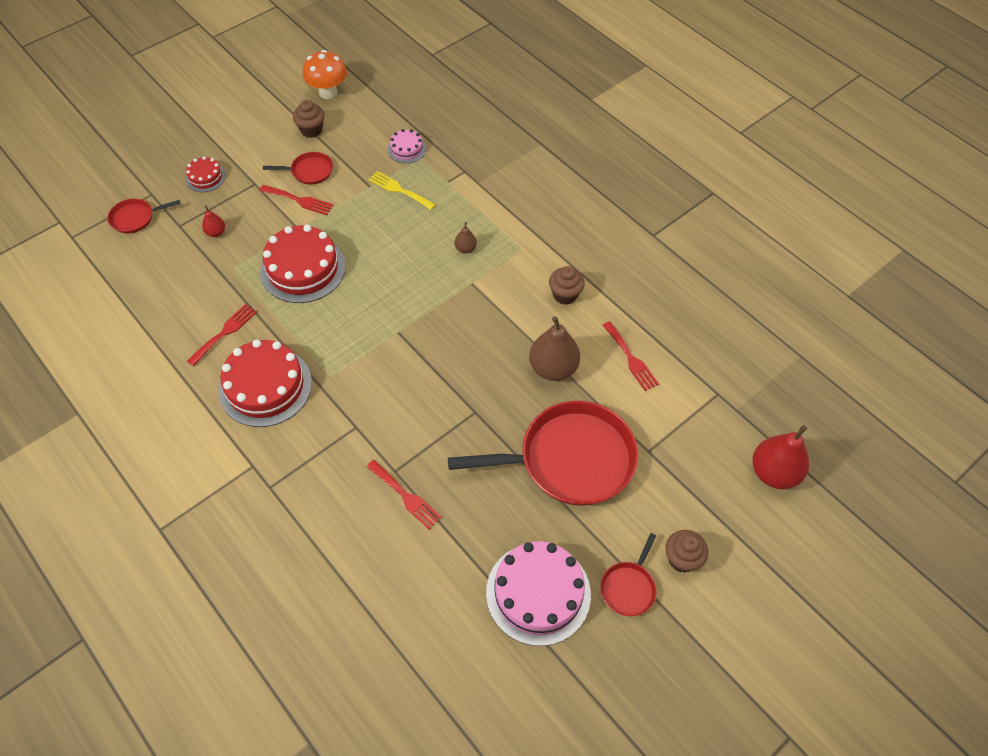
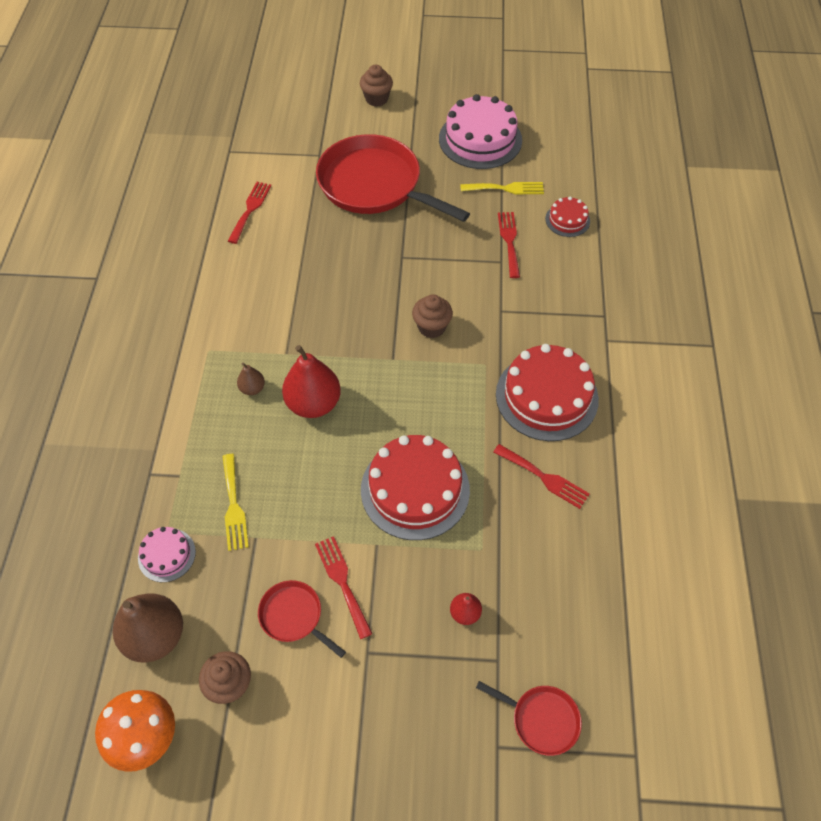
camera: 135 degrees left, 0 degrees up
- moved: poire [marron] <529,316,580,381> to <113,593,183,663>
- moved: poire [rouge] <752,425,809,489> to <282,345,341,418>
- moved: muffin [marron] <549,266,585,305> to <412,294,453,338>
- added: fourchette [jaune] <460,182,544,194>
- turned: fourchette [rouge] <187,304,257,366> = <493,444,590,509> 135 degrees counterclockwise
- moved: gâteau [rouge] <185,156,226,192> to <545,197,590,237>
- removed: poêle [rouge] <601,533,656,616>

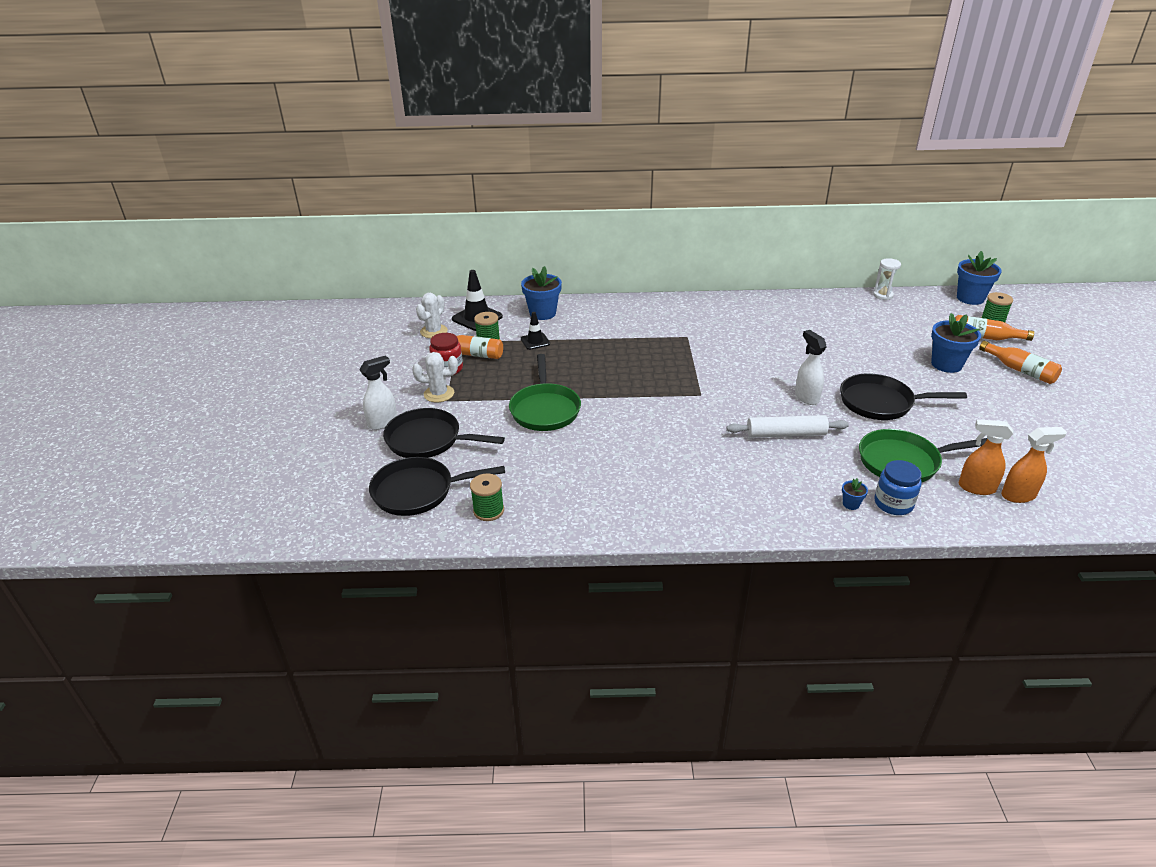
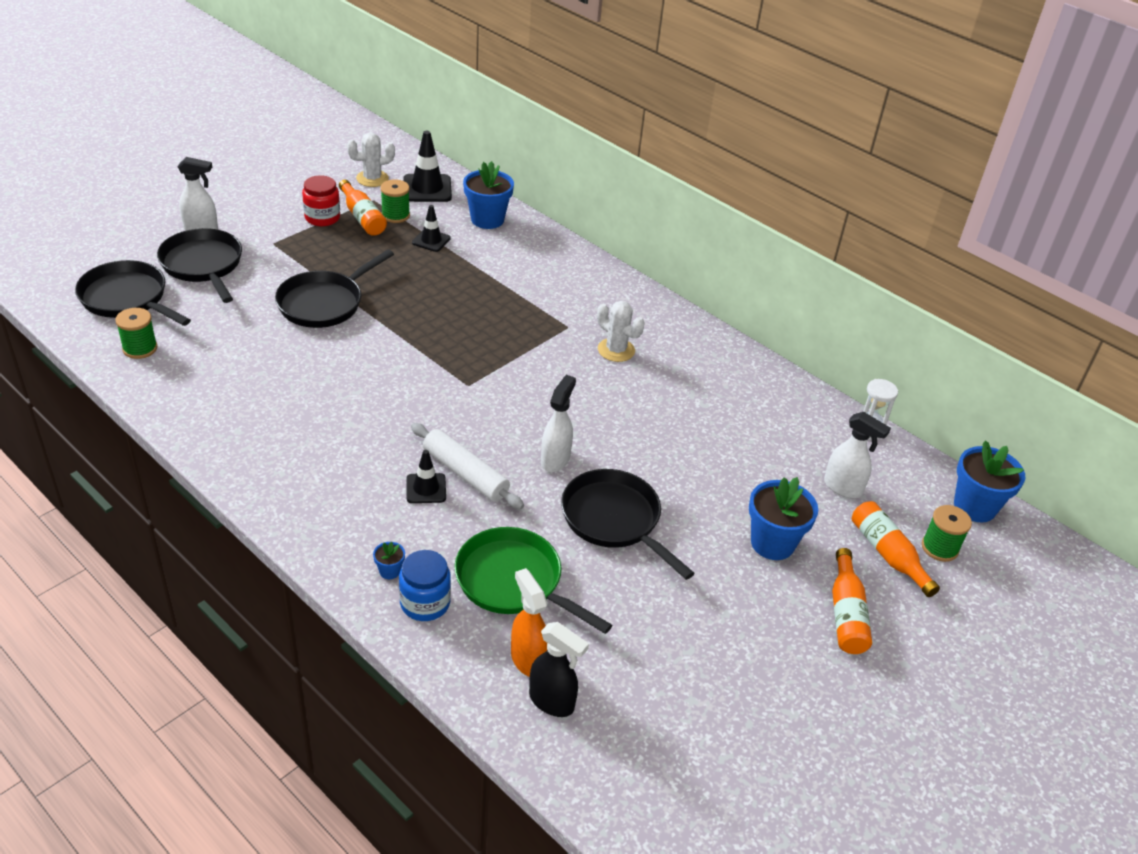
camera: 40 degrees right, 5 degrees up
- recoloured: poêle [vert] <509,354,581,431> to poêle [noir] <275,250,394,328>
- added: cône de chantier [noir] <407,450,446,503>
- recoloured: vaporisateur [orange] <1001,427,1067,503> to vaporisateur [noir] <529,622,589,717>
- moved: cactus [blanc] <412,352,458,402> to <597,301,645,362>
- added: vaporisateur [blanc] <824,412,891,498>

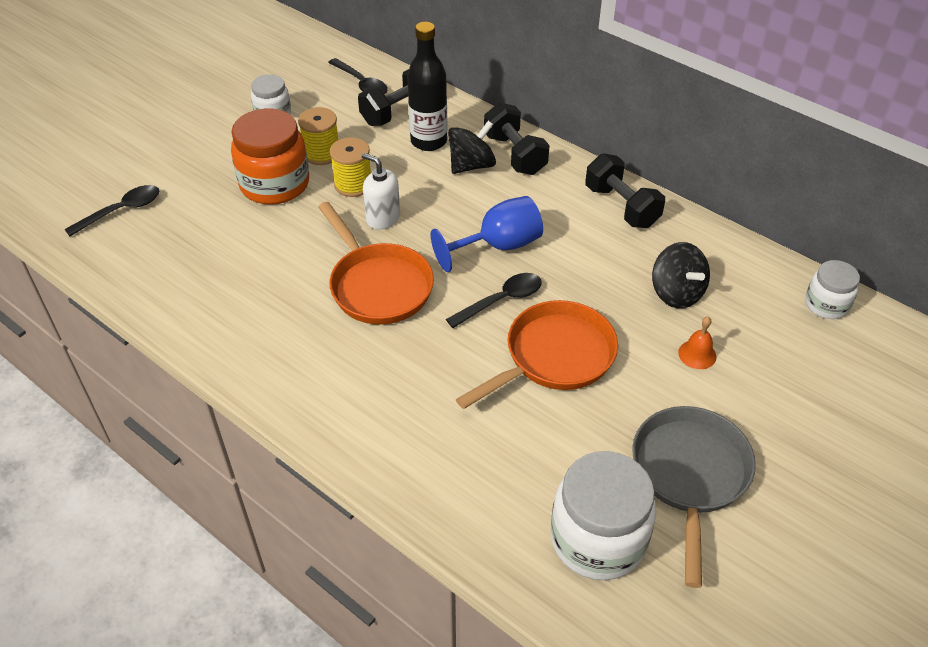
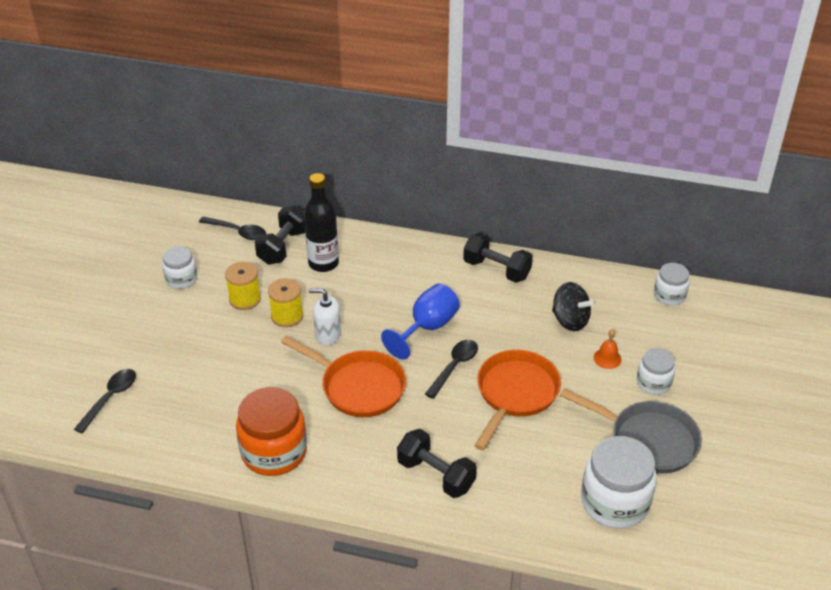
camera: 25 degrees left, 5 degrees down
- moved: bocal [orange] <231,108,309,205> to <236,387,307,476>
- moved: haltère [noir] <484,102,550,175> to <397,429,477,498>
- turned: poêle [gris] <632,406,756,588> = <560,388,702,474> 135 degrees clockwise
- added: bocal [blanc] <637,348,675,395>
- removed: toupie [noir] <448,121,496,174>

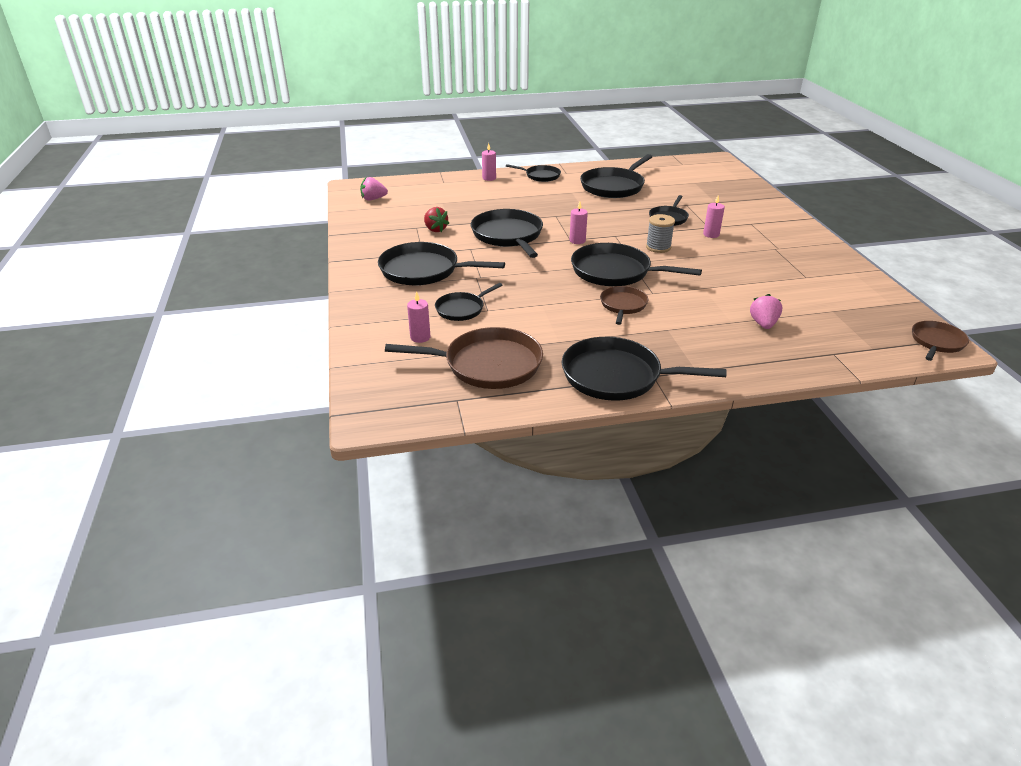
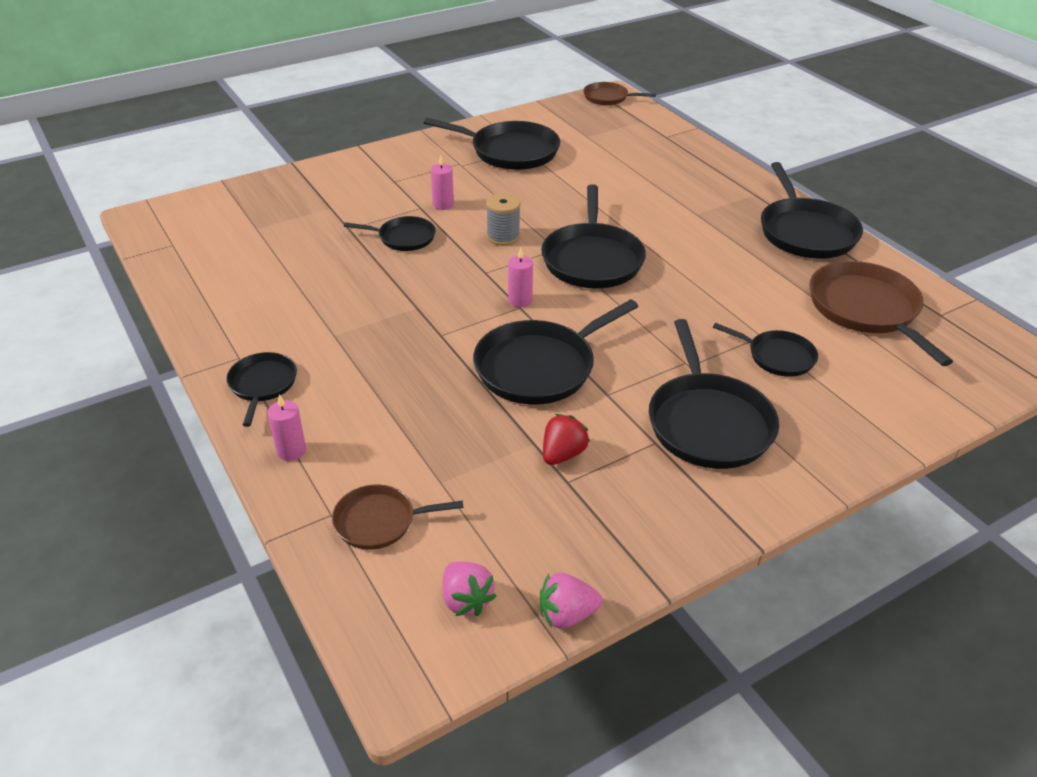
camera: 110 degrees left, 5 degrees up
- moved: poêle [marron] <600,286,648,325> to <332,485,463,550>
- moved: poêle [noir] <580,154,652,198> to <424,118,560,170>
- moved: fraise [rose] <750,294,782,329> to <540,572,602,629>
- removed: bougie [rose] <407,291,430,343>

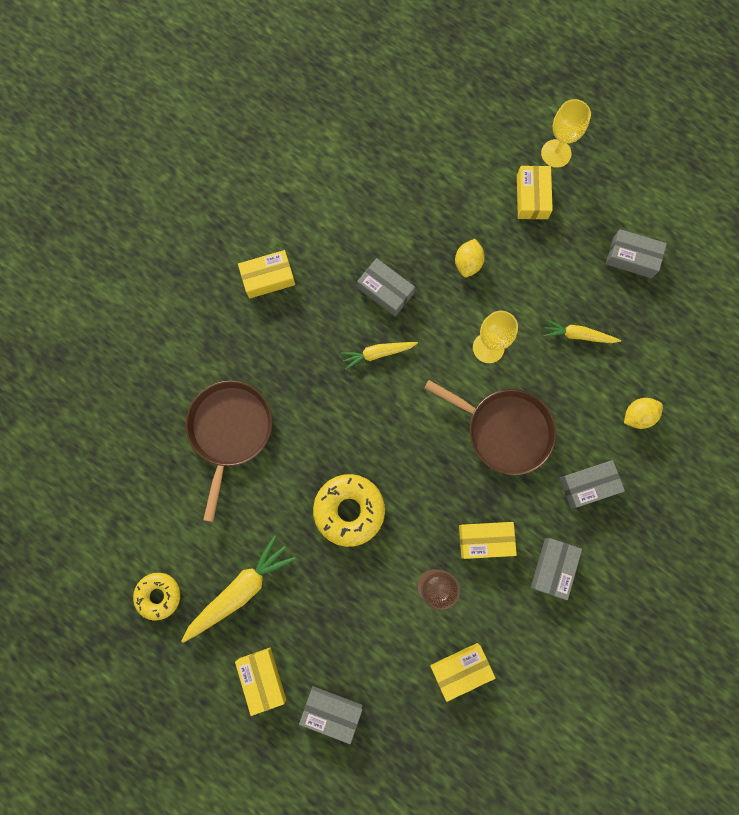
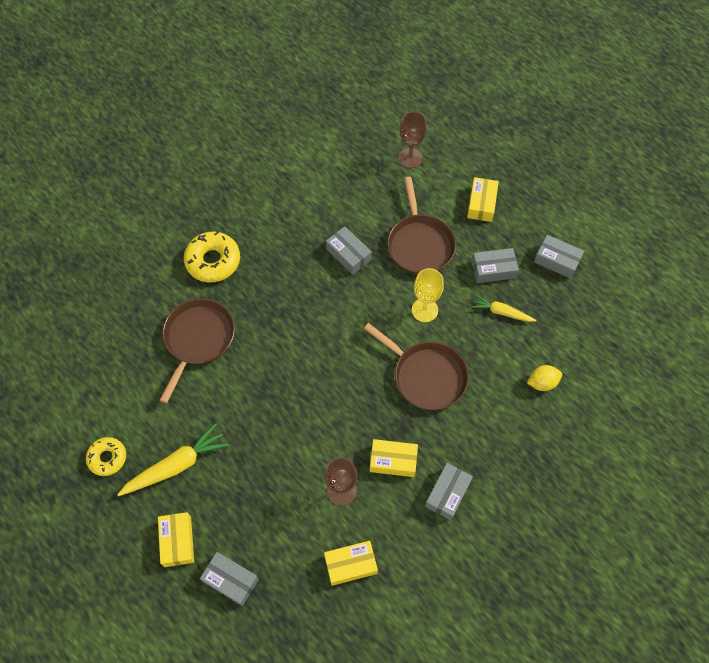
camera: 10 degrees right, 15 degrees down
- moved: beignet [jaune] <313,474,385,547> to <184,231,240,283>
- replaced: citron [jaune] <455,239,485,277> to poêle [marron] <387,177,456,275>
- added: verre à pied [marron] <398,111,427,168>
- moved: boîte [gris] <560,460,625,509> to <472,248,519,283>
- removed: boîte [jaune] <238,250,295,299>
- removed: carotte [jaune] <341,342,418,370>
- removed: verre à pied [jaune] <541,99,591,168>

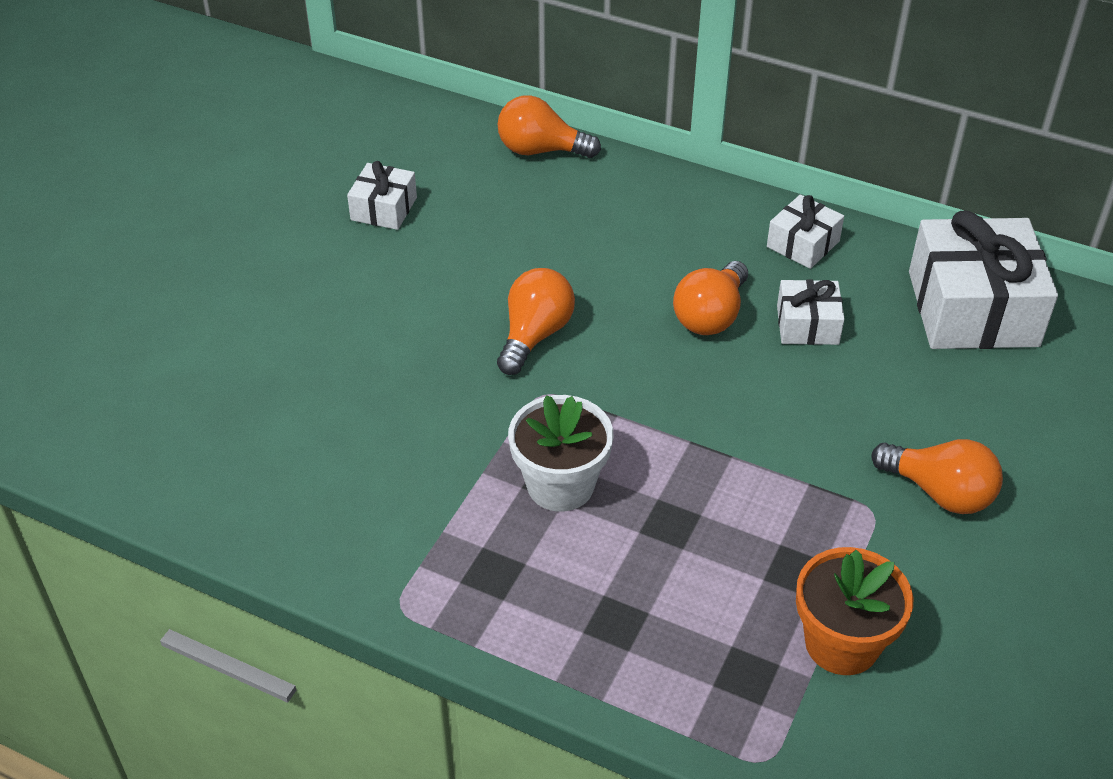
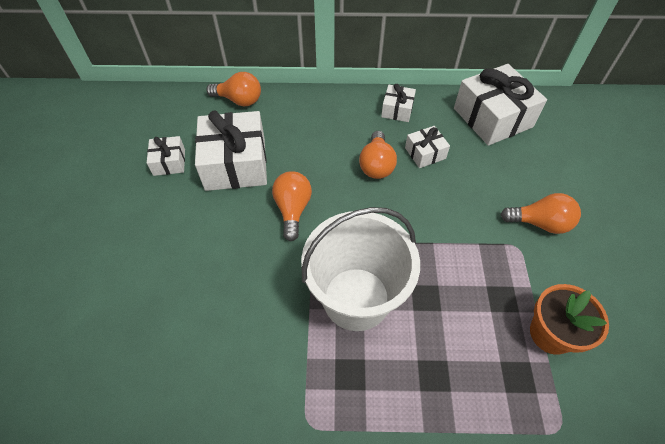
camera: 25 degrees left, 10 degrees up
- added: cadeau [blanc] <195,110,267,191>
- turned: ampoule [orange] <498,95,601,158> = <206,72,261,106> 150 degrees counterclockwise
- replaced: pot de fleurs [blanc] <508,395,614,512> to seau [blanc] <301,207,420,331>

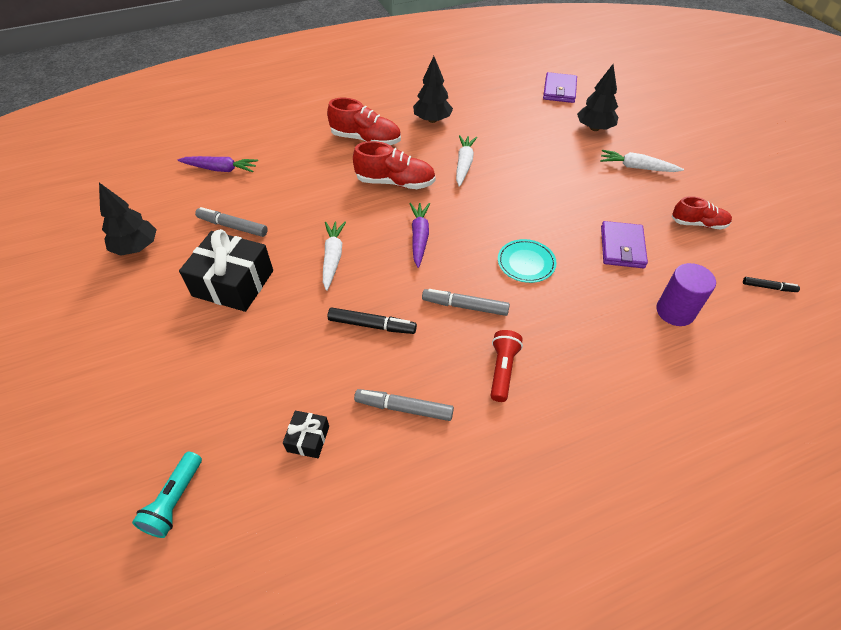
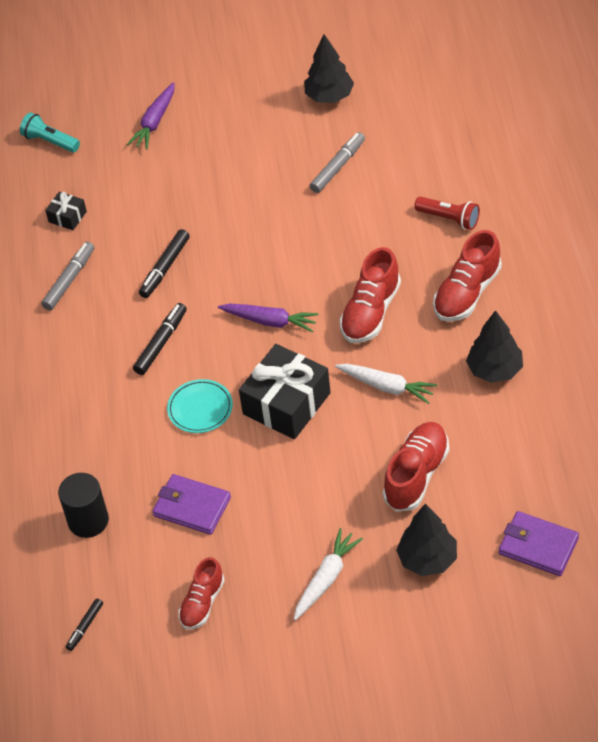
camera: 110 degrees right, 0 degrees up
- recoloured: cylindre [violet] <656,263,716,326> to cylindre [noir] <58,473,109,538>
- moved: carotte [violet] <178,156,258,172> to <127,82,175,149>
- recoloured: feutre [gris] <422,289,510,316> to feutre [noir] <133,303,187,375>
- moved: cadeau [noir] <179,229,273,312> to <239,344,331,439>
- added: chaussure [rouge] <383,422,449,511>
- moved: lampe de poche [rouge] <490,330,523,402> to <414,197,480,230>
- removed: carotte [blanc] <323,222,346,291>

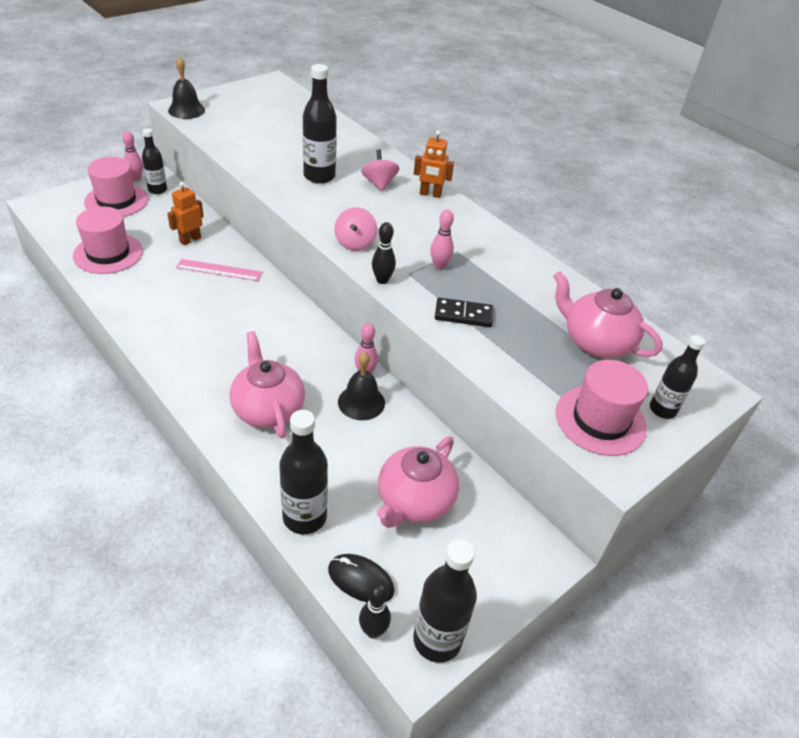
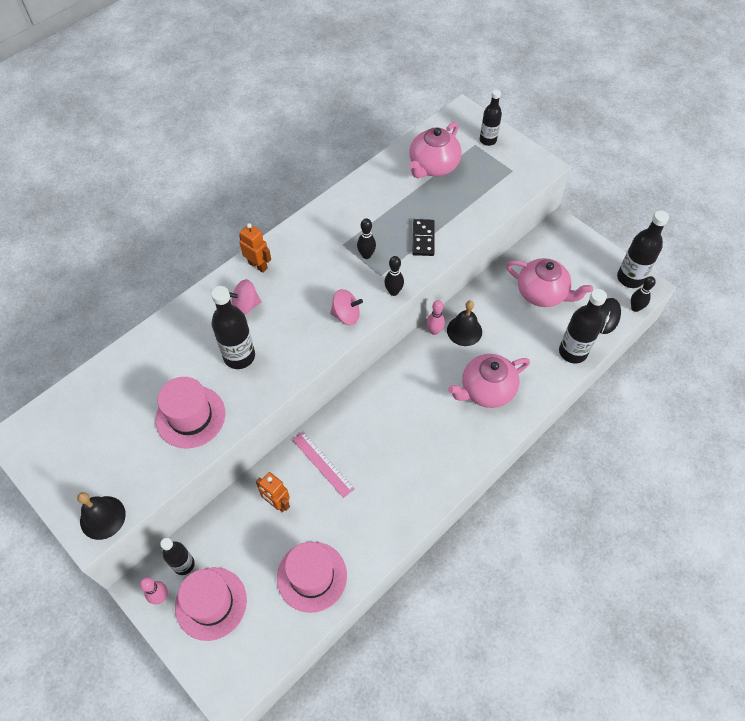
camera: 90 degrees left, 15 degrees up
- moved: chapeau [rose] <556,360,648,456> to <156,377,225,449>
- turned: robot [orange] <414,130,454,198> = <239,223,271,273> 60 degrees counterclockwise
- turned: règle [rose] <176,259,262,281> = <292,431,355,498> 45 degrees counterclockwise
- recoloured: quille [rose] <430,209,454,270> to quille [noir] <357,218,376,259>

